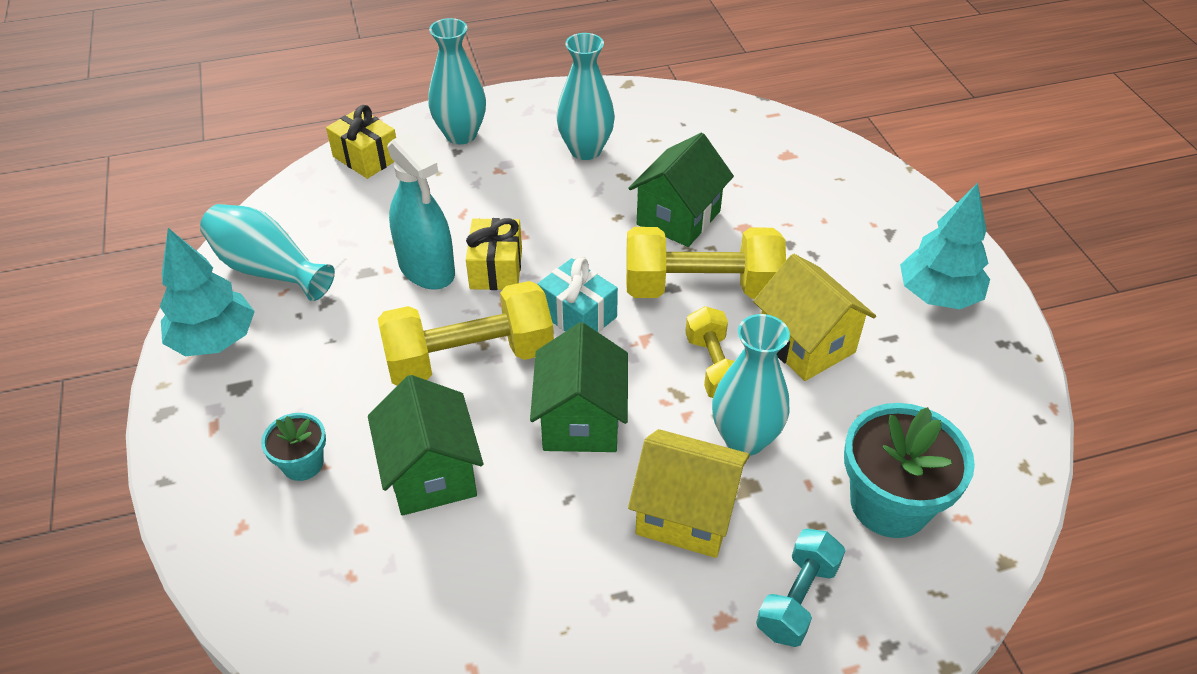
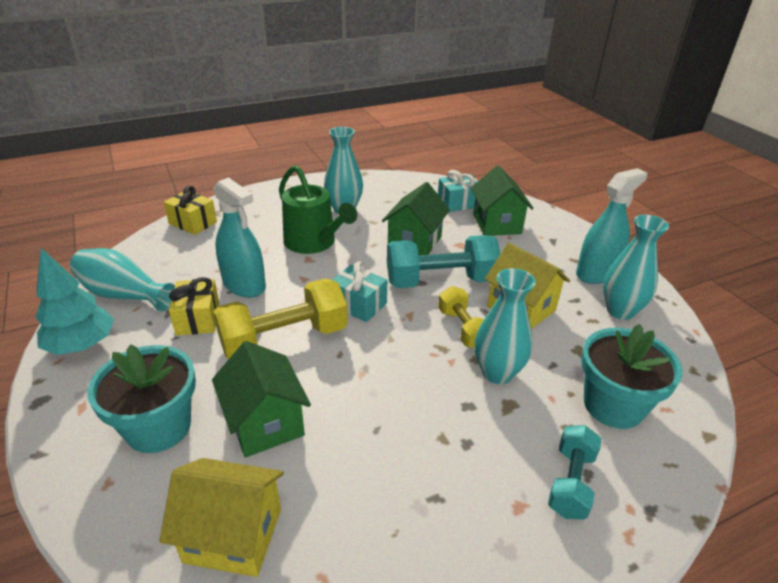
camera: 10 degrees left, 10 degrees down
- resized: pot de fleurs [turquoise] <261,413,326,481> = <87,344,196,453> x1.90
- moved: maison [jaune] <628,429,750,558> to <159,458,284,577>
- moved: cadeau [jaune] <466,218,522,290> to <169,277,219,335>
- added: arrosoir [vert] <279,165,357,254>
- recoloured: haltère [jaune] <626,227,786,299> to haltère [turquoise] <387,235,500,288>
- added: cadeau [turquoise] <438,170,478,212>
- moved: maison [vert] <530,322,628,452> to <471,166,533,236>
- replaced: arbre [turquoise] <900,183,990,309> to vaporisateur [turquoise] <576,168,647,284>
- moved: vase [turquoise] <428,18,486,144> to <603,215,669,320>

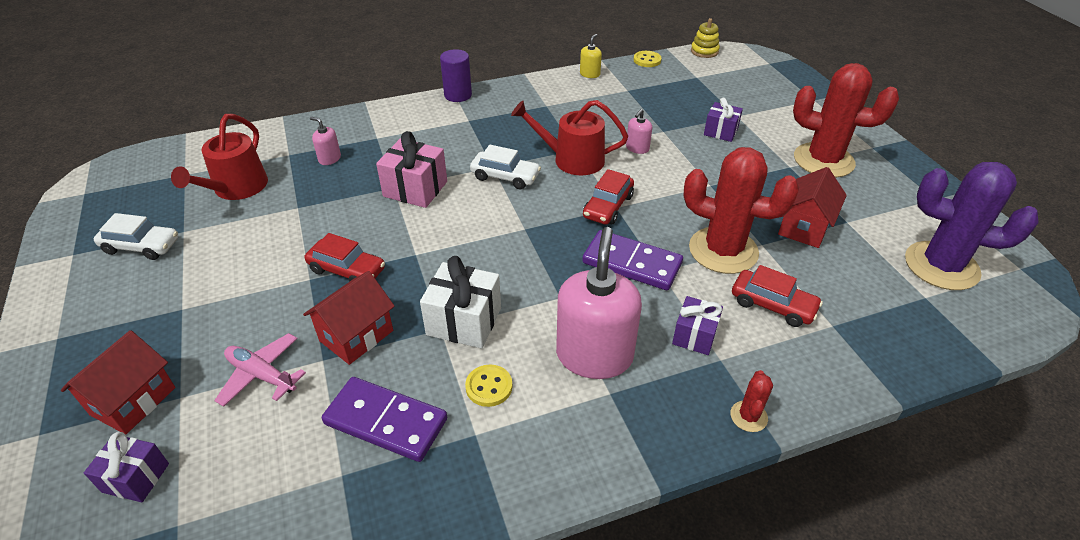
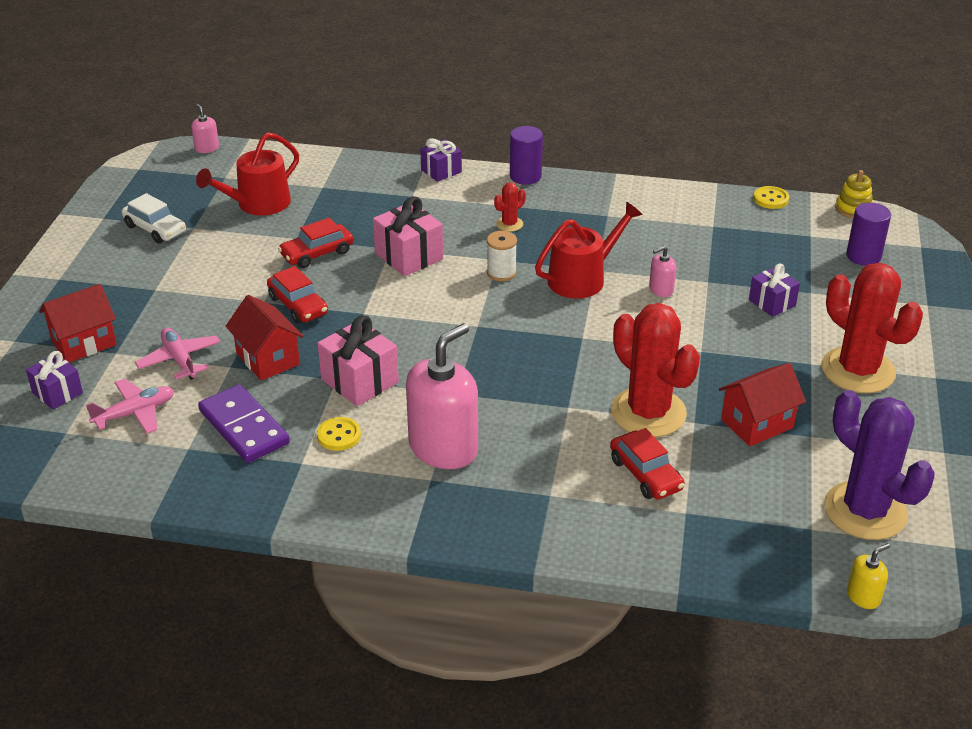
camera: 30 degrees right, 5 degrees down
- added: avion [rose] <86,379,174,434>
- moved: distributeur de savon [rose] <310,117,341,165> to <191,104,219,153>
- turned: maison [rouge] <303,271,395,365> = <226,295,304,381> 75 degrees clockwise
- moved: voiture [rouge] <583,169,634,224> to <278,218,354,268>
- recoloured: cadeau [blanc] <420,256,501,348> to cadeau [rose] <317,315,399,406>
- moved: cadeau [violet] <672,296,723,355> to <420,139,462,182>
- replaced: voiture [blanc] <470,145,541,189> to bobine [blanc] <487,231,517,281>
- moved: cactus [rouge] <730,370,773,432> to <494,183,526,232>
- turned: arrosoir [rouge] <511,100,628,175> = <535,202,643,299> 105 degrees clockwise
- added: cylindre [violet] <846,203,891,266>
- moved: distributeur de savon [jaune] <580,34,602,78> to <847,543,890,609>
- removed: domino [violet] <582,230,683,290>

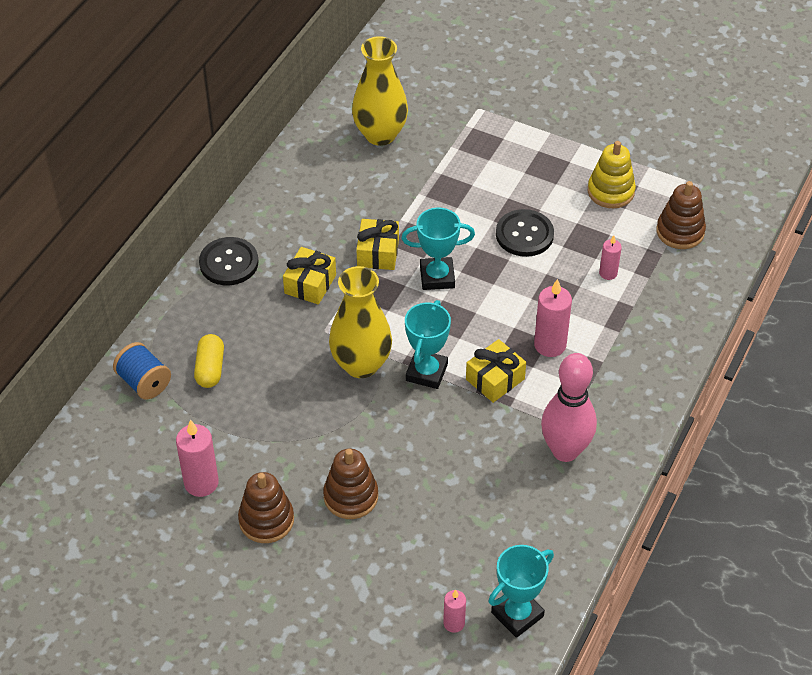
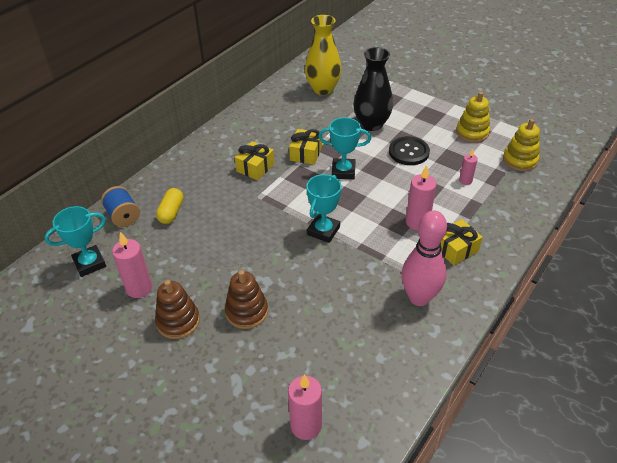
camera: 10 degrees right, 5 degrees down
- moved: trophée [turquoise] <488,545,554,638> to <45,206,106,277>
- resized: bougie [rose] <443,590,466,633> = <288,374,322,440> x1.71
- added: vase [noir] <354,47,393,131>
- moved: cadeau [jaune] <466,339,526,403> to <441,219,483,265>
- recoloured: jouet à empiler [marron] <656,181,706,249> to jouet à empiler [jaune] <503,119,540,171>
- removed: bouton [noir] <199,237,258,285>
- removed: vase [jaune] <329,266,392,378>

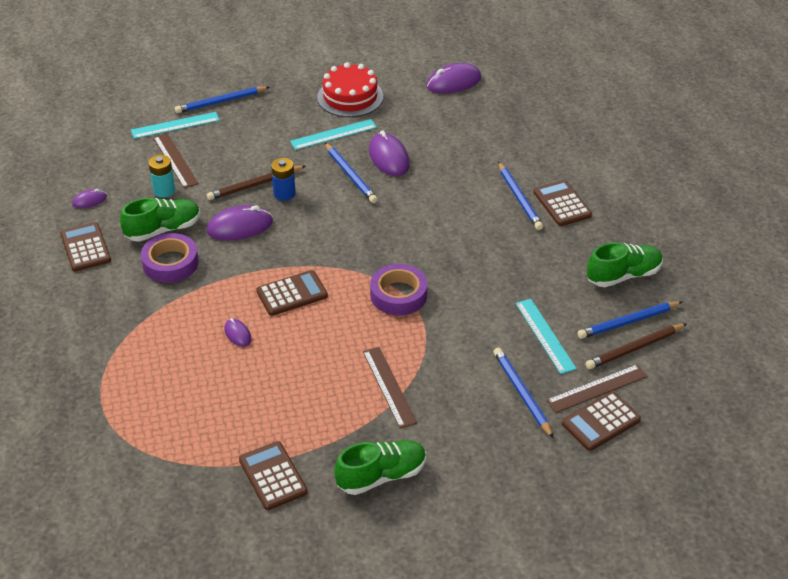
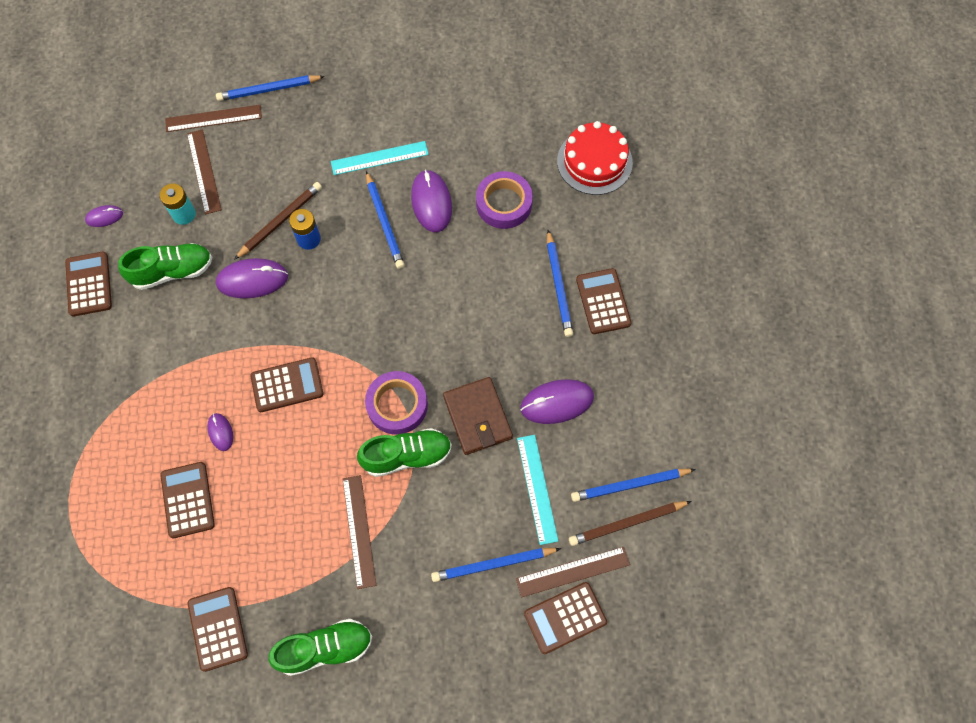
camera: 10 degrees right, 25 degrees up
- added: calculatrice [marron] <160,462,215,538>
- recoloured: règle [turquoise] <131,112,220,139> to règle [marron] <165,105,262,132>
- turned: crayon [marron] <207,166,306,200> = <234,182,322,260> 150 degrees clockwise
- moved: chaussure [vert] <587,242,663,287> to <357,428,452,477>
- turned: crayon [bleu] <493,348,554,439> = <431,548,561,582> 90 degrees counterclockwise
- added: portefeuille [marron] <443,377,513,455>
- moved: ruban adhésif [violet] <141,233,199,283> to <476,171,533,229>
- moved: souris [violet] <426,63,481,94> to <520,379,594,424>
- moved: gâteau [rouge] <317,62,383,117> to <557,121,633,195>

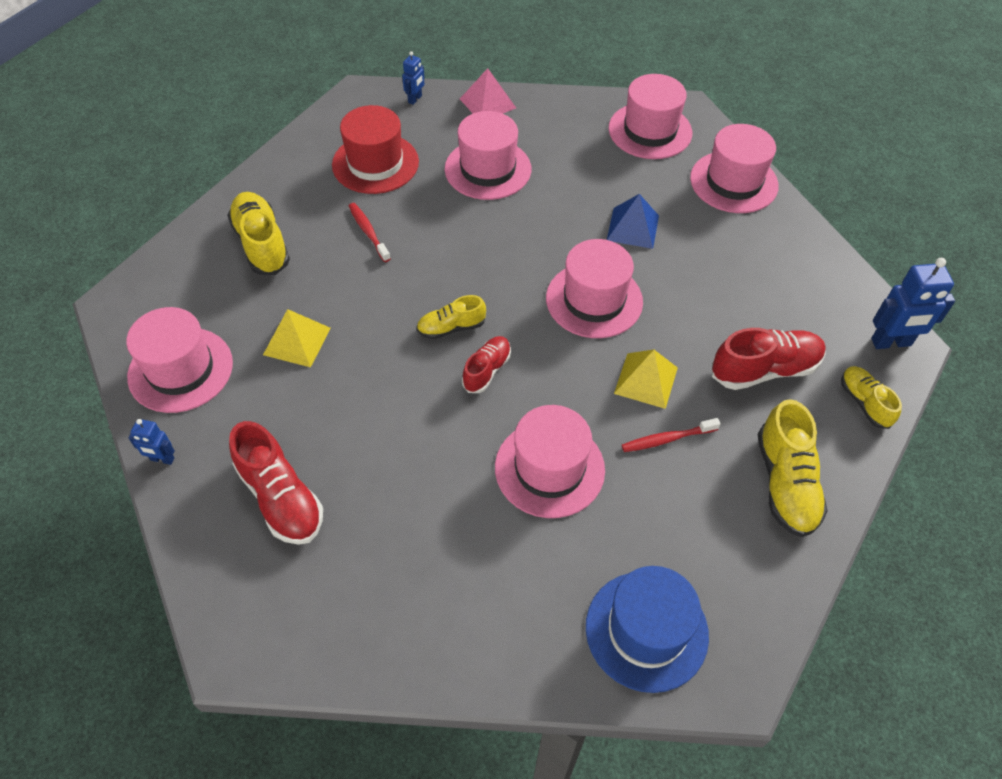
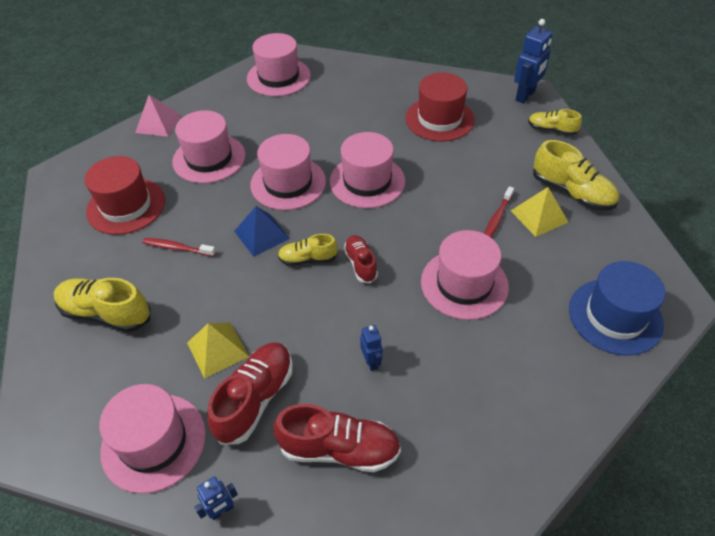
camera: 45 degrees left, 5 degrees down
- moved: chaussure [rouge] <712,328,826,390> to <207,342,293,445>
- moved: pyramide [bleu] <607,194,659,249> to <234,206,290,257>
- moved: chapeau [rose] <690,124,779,213> to <250,134,326,210>
- turned: chaussure [jaune] <417,295,486,339> = <278,234,338,266> 60 degrees clockwise
- moved: robot [bleu] <402,51,425,105> to <360,325,383,371>
- added: chapeau [rouge] <405,73,475,141>
- moved: pyramide [jaune] <614,350,678,409> to <511,187,568,237>

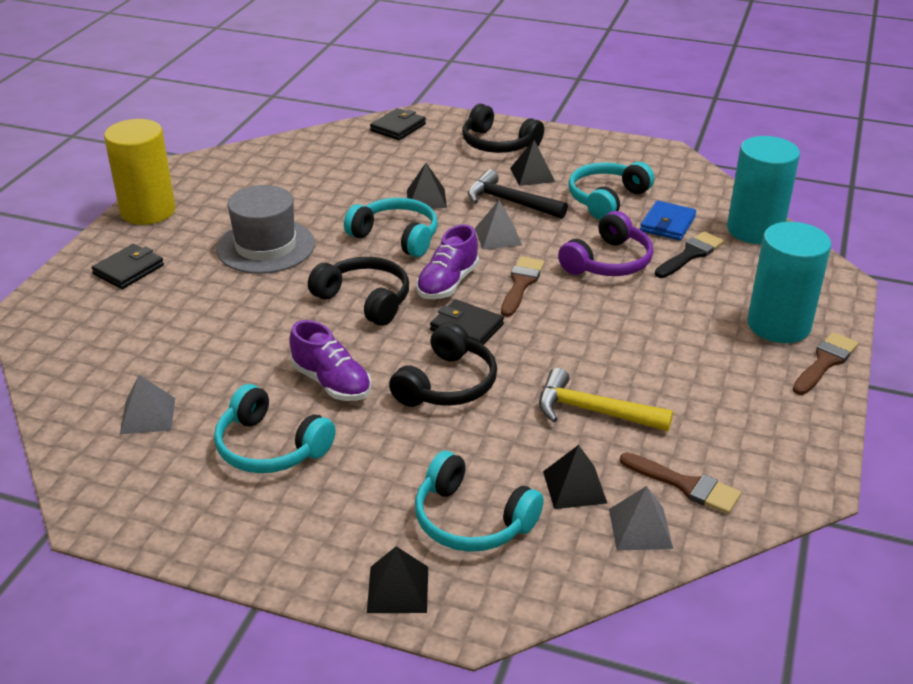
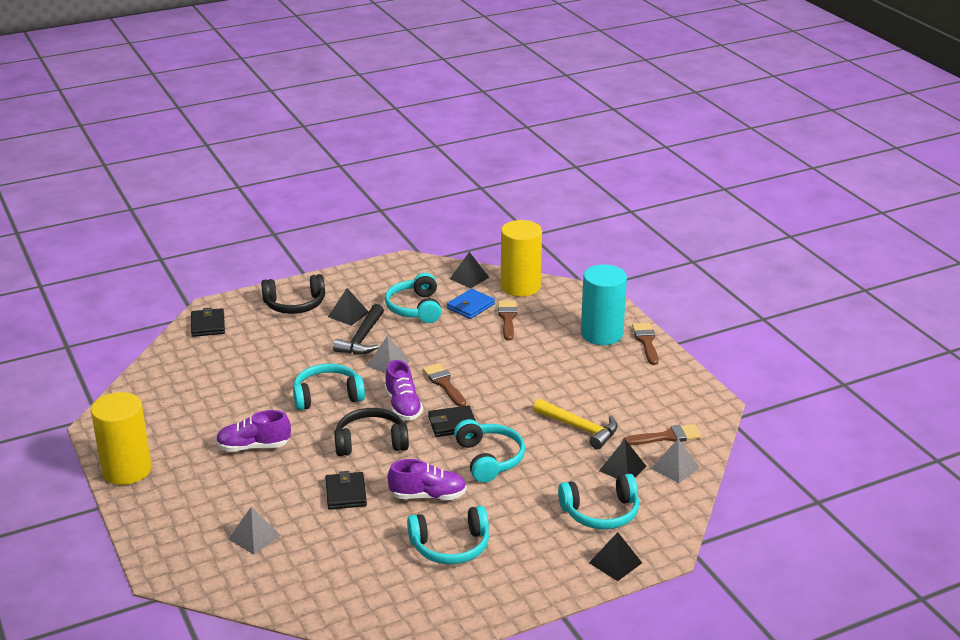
camera: 45 degrees left, 5 degrees down
- replaced: chapeau [gris] <216,185,315,274> to chaussure [violet] <216,410,291,452>
- moved: pyramide [gris] <120,375,175,434> to <229,507,281,555>
- moved: portefeuille [noir] <91,244,164,289> to <325,471,367,510>
- turned: marteau [noir] <468,169,568,219> = <333,304,384,354> 60 degrees counterclockwise
- turned: portefeuille [bleu] <640,201,696,241> = <447,289,495,319> 60 degrees clockwise
- moved: pyramide [noir] <407,163,447,209> to <450,252,490,288>
- recoloured: casque audio [noir] <389,322,497,407> to casque audio [turquoise] <454,419,525,483>
- recoloured: pinceau [noir] <655,231,724,278> to pinceau [marron] <498,300,517,341>
- recoloured: cylindre [turquoise] <727,136,800,244> to cylindre [jaune] <501,220,542,297>
- turned: marteau [jaune] <539,368,673,431> = <533,399,618,449> 120 degrees counterclockwise
- removed: casque audio [violet] <558,211,653,276>

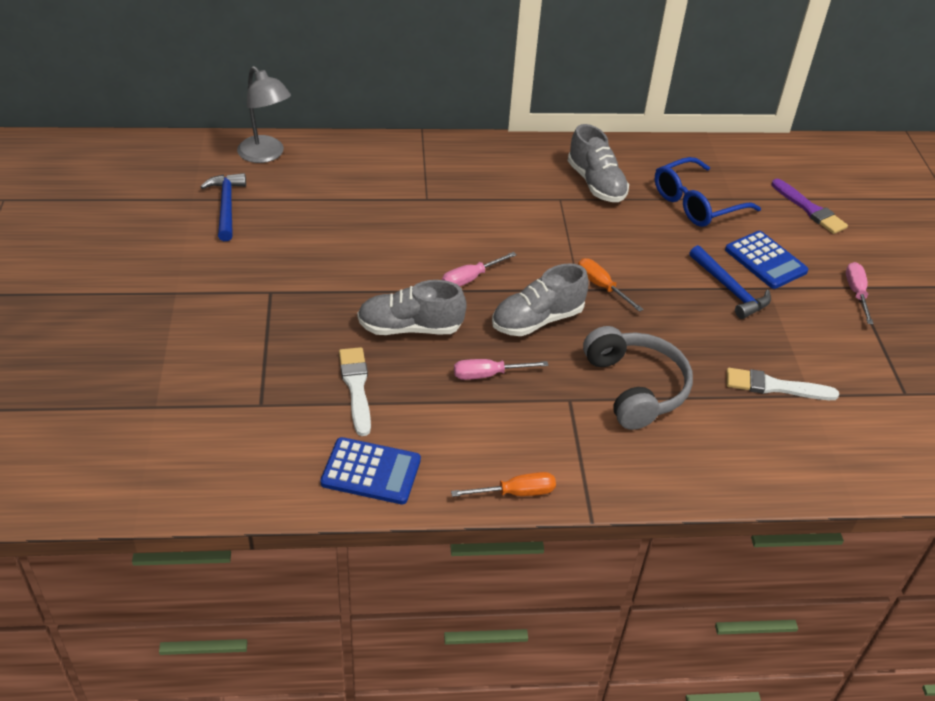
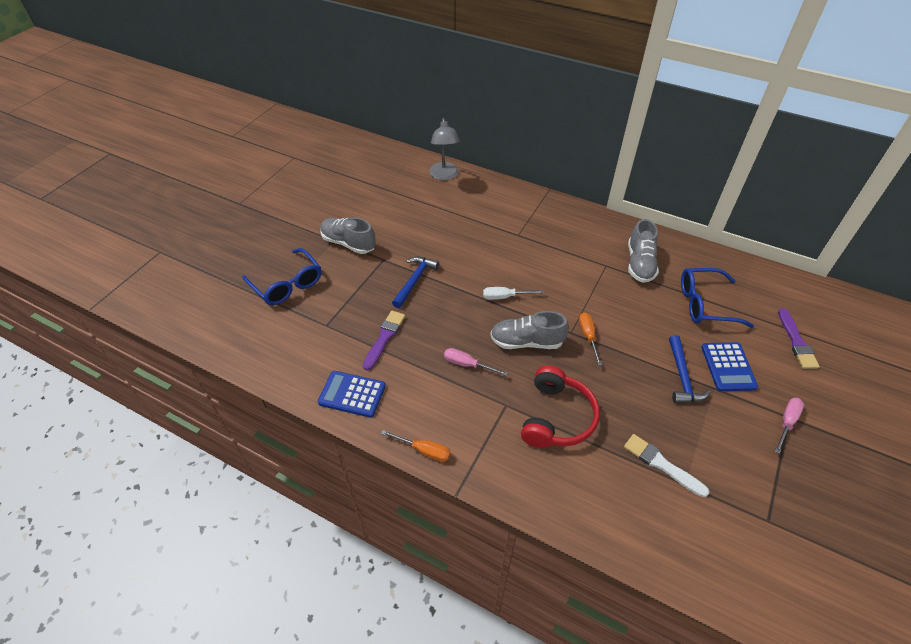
camera: 35 degrees right, 5 degrees up
- added: lunettes [bleu] <242,248,322,305>
- turned: calculatrice [bleu] <320,437,421,504> = <318,371,386,418> 150 degrees clockwise
- moved: chaussure [gris] <357,280,467,335> to <320,217,376,254>
- recoloured: pinceau [blanc] <339,347,371,436> to pinceau [violet] <363,311,405,371>
- moved: marteau [bleu] <200,173,246,241> to <392,257,439,308>
- recoloured: tournevis [rose] <442,252,517,286> to tournevis [blanc] <483,287,544,300>
- recoloured: casque audio [gris] <583,326,693,430> to casque audio [rouge] <521,366,600,448>

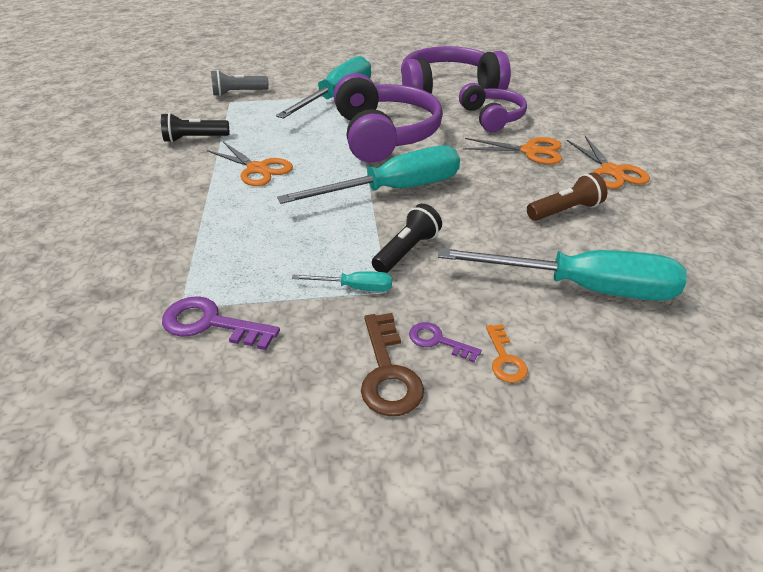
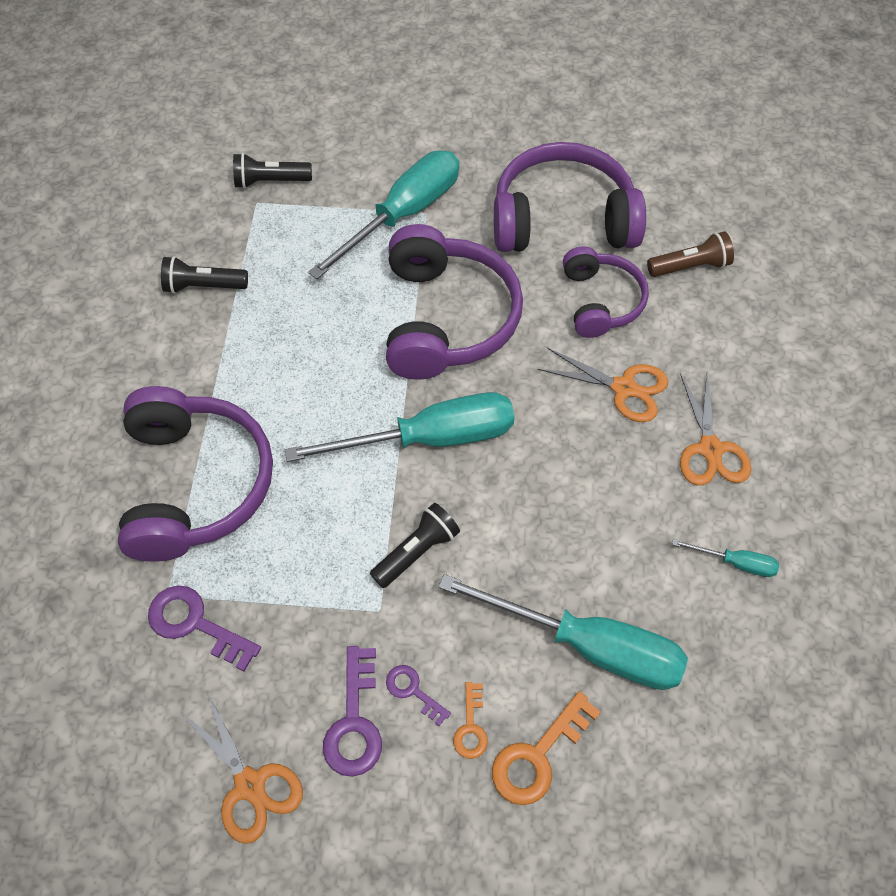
camera: 10 degrees right, 20 degrees up
- added: casque audio [violet] <118,386,273,562>
- moved: ciseaux [orange] <207,142,293,186> to <180,690,303,844>
- recoloured: lampe de poche [gris] <211,70,269,96> to lampe de poche [noir] <233,153,312,189>
- recoloured: clé [marron] <361,313,424,416> to clé [violet] <323,646,382,777>
- added: clé [orange] <492,691,601,805>
- moved: lampe de poche [marron] <527,172,607,221> to <647,231,734,277>
- moved: tournevis [turquoise] <292,271,392,291> to <672,539,779,577>

